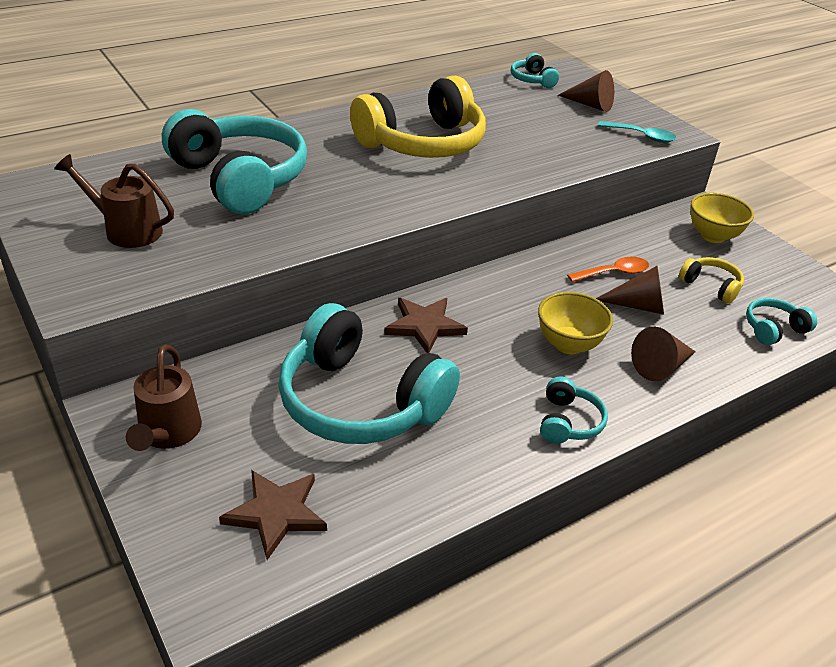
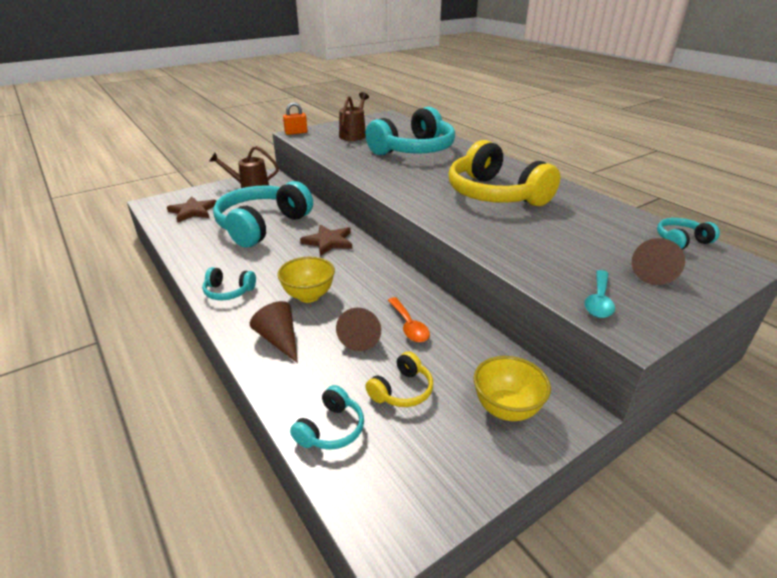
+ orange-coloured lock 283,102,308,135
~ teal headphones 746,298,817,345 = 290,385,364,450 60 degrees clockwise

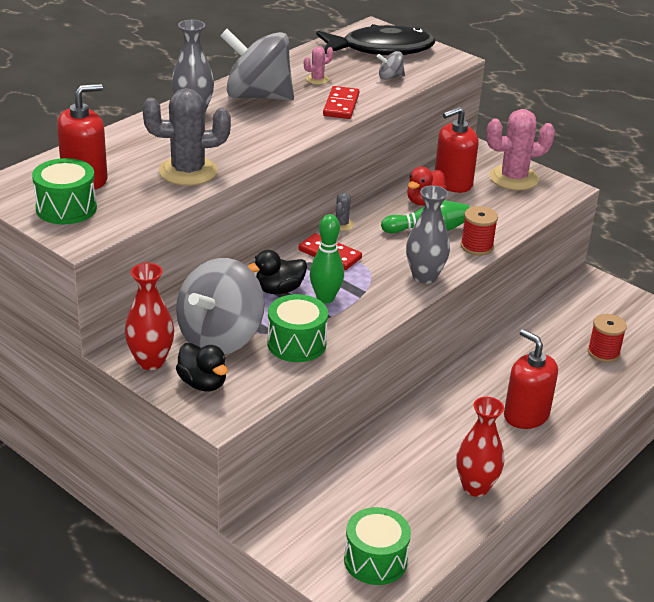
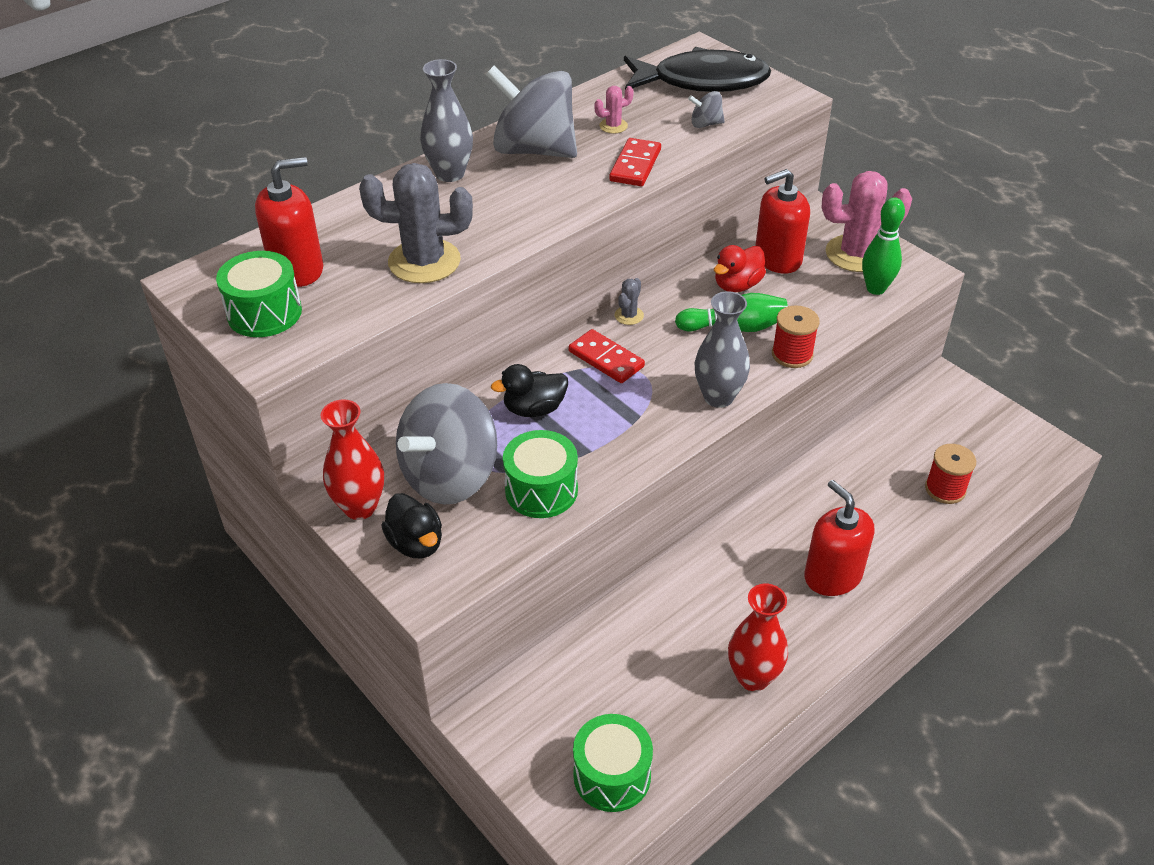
~ leaf-green bowling pin 310,214,344,304 to 862,197,905,295

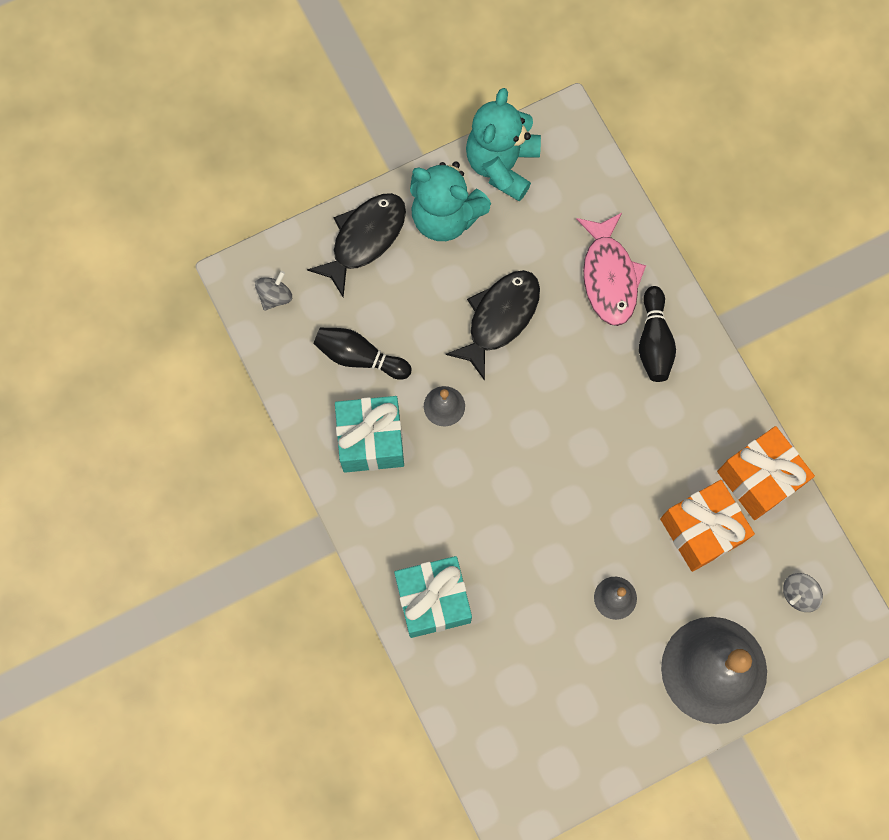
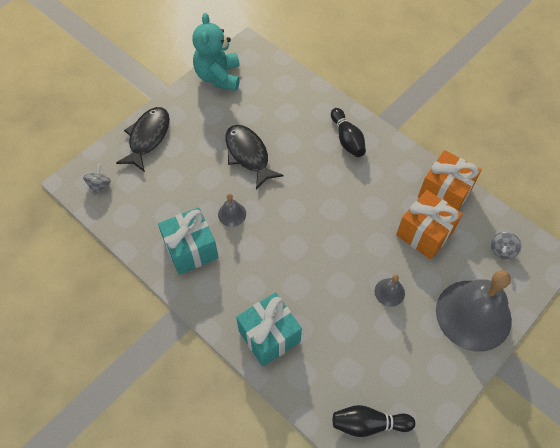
- teal stuffed bear 410,161,491,241
- rosy toy fish 576,213,646,326
~ black bowling pin 314,328,412,380 to 333,405,415,437
~ black toy fish 445,270,540,381 = 225,125,284,189 45 degrees counterclockwise

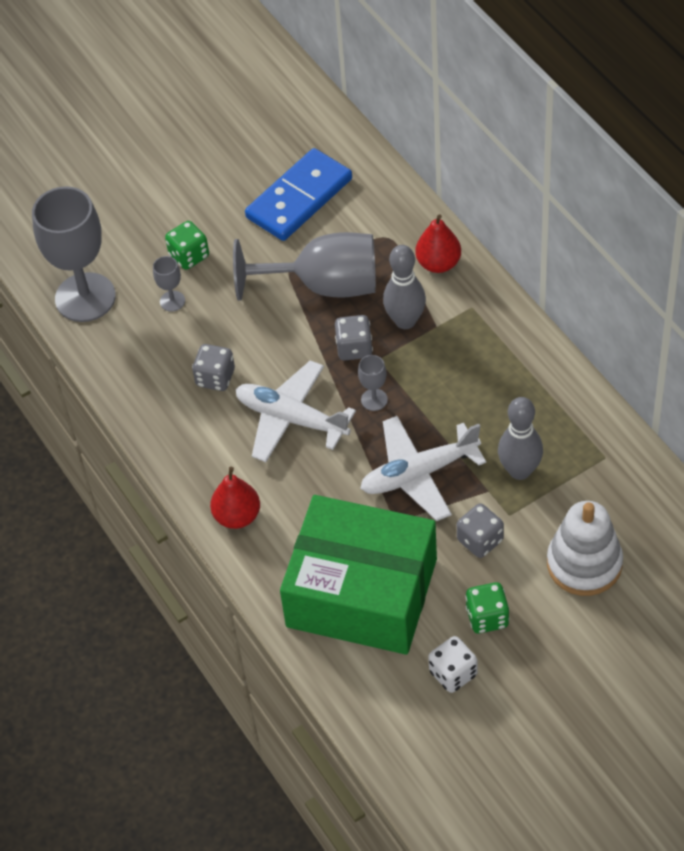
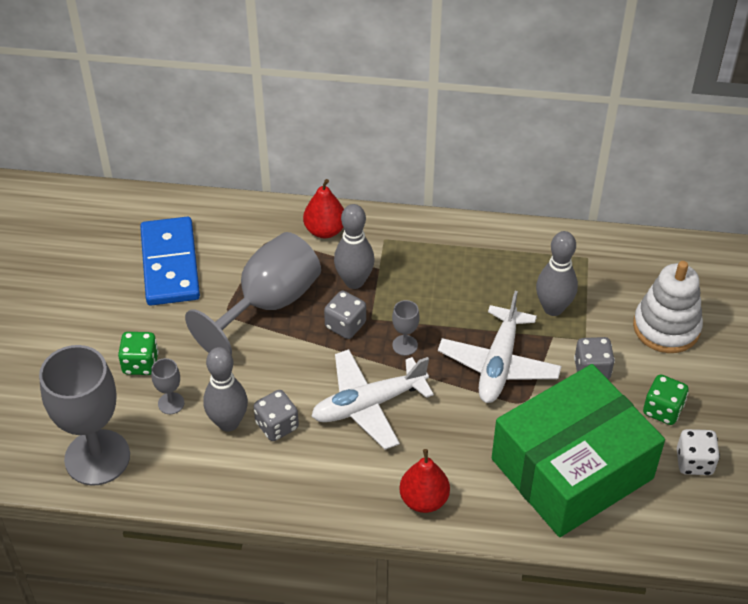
+ ash-grey bowling pin 203,347,248,432

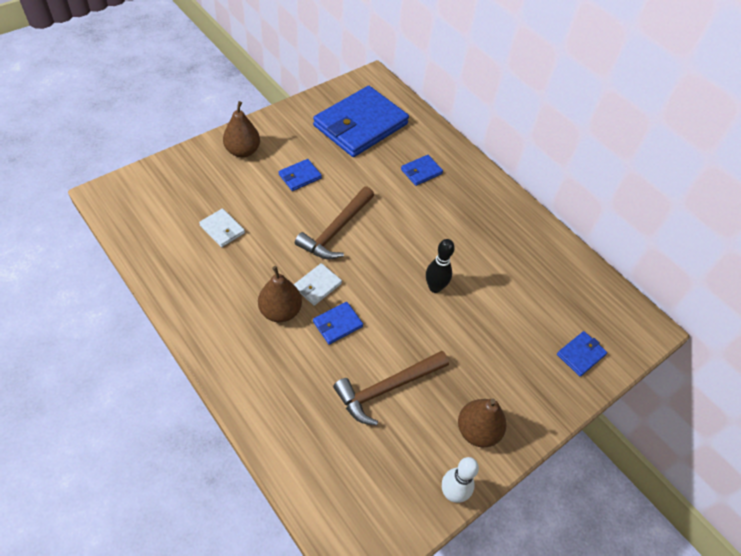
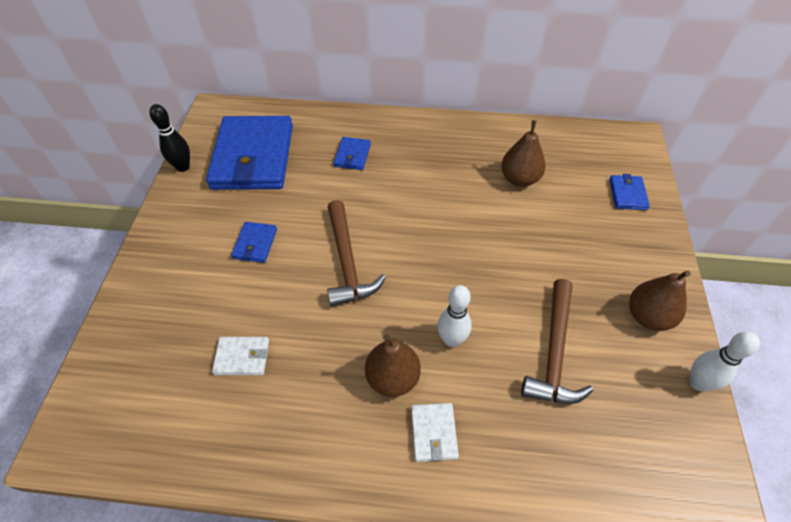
~ brown toy pear 223,101,260,158 to 501,120,546,187
~ snow-white card wallet 294,263,342,306 to 411,403,459,462
~ black bowling pin 426,239,455,293 to 149,104,190,172
~ cobalt card wallet 313,302,363,345 to snow-white bowling pin 437,285,472,347

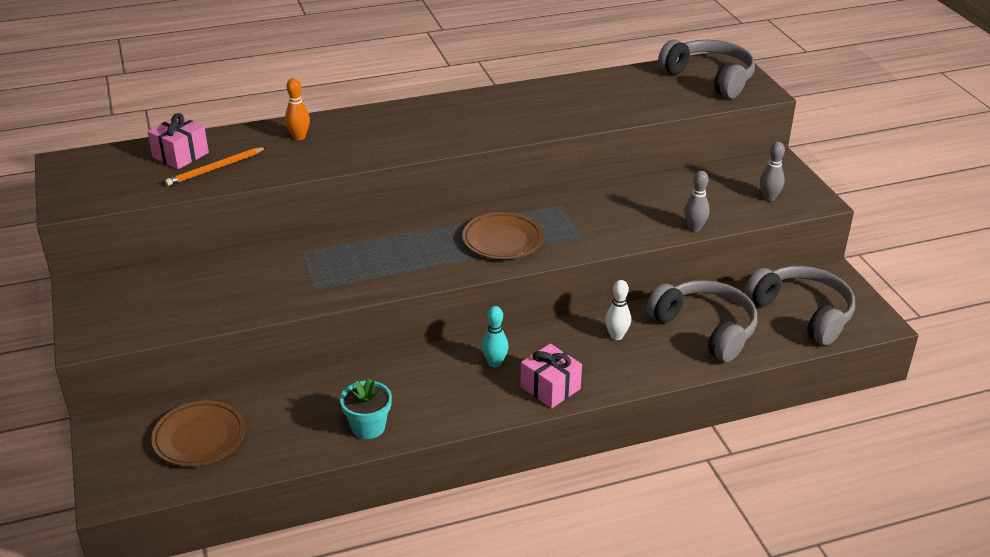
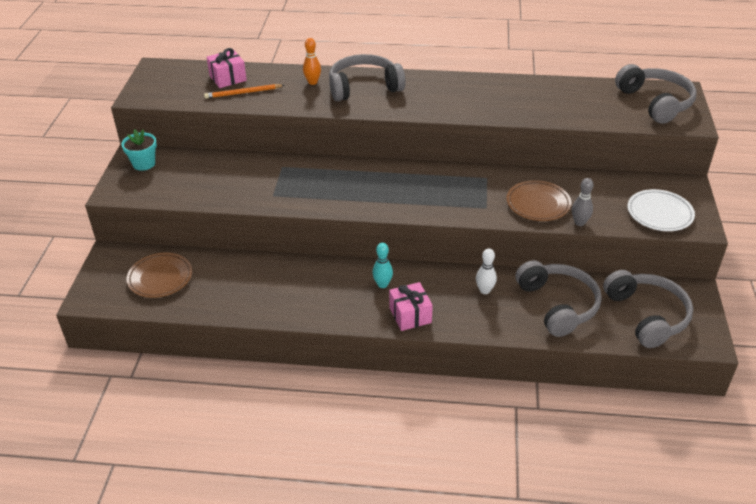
+ ash-grey headphones 329,54,406,101
~ teal potted plant 340,378,392,439 to 121,129,157,171
~ brown plate 462,212,543,259 to 506,180,571,221
~ ash-grey bowling pin 760,142,785,201 to snow-white plate 627,189,695,231

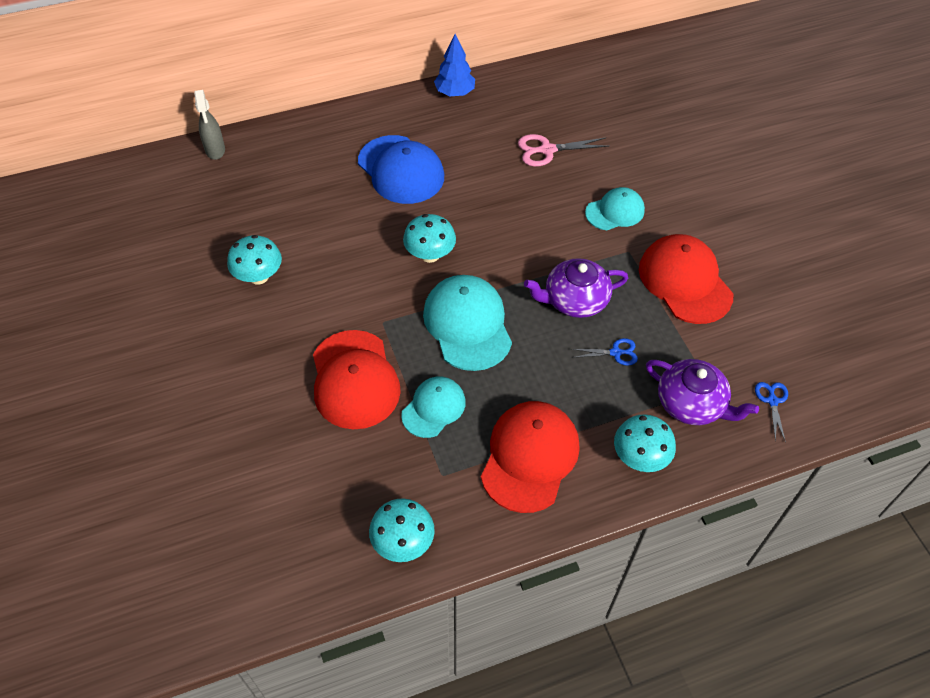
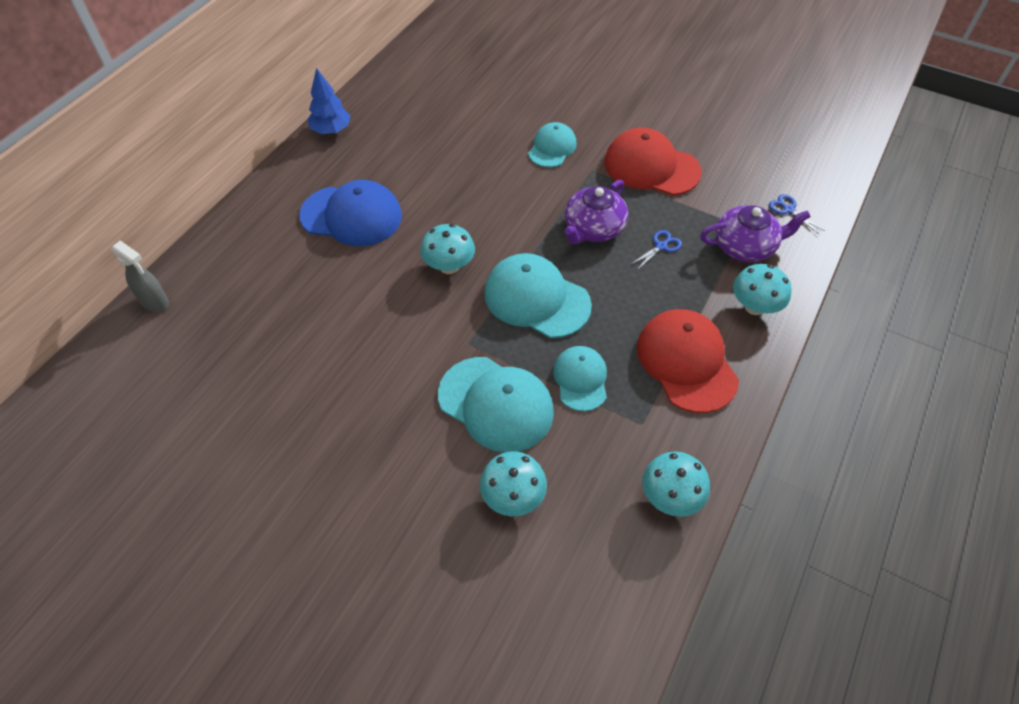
- rosy pair of scissors 518,134,610,167
~ teal toadstool 227,235,282,284 to 480,451,547,516
~ red baseball cap 313,330,401,429 to teal baseball cap 438,357,554,453

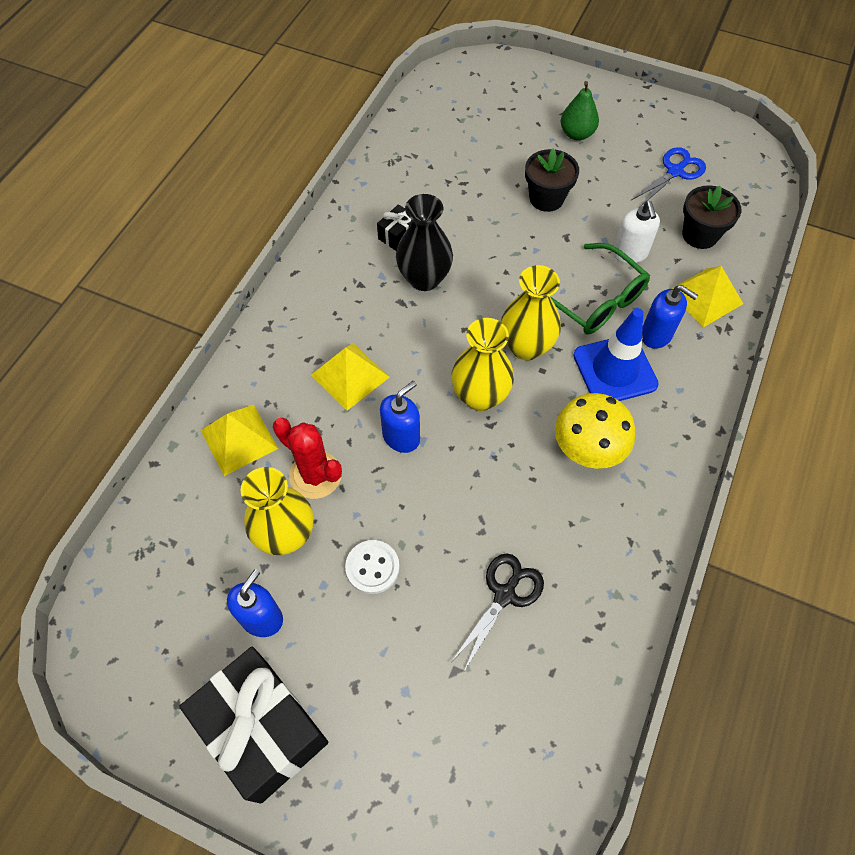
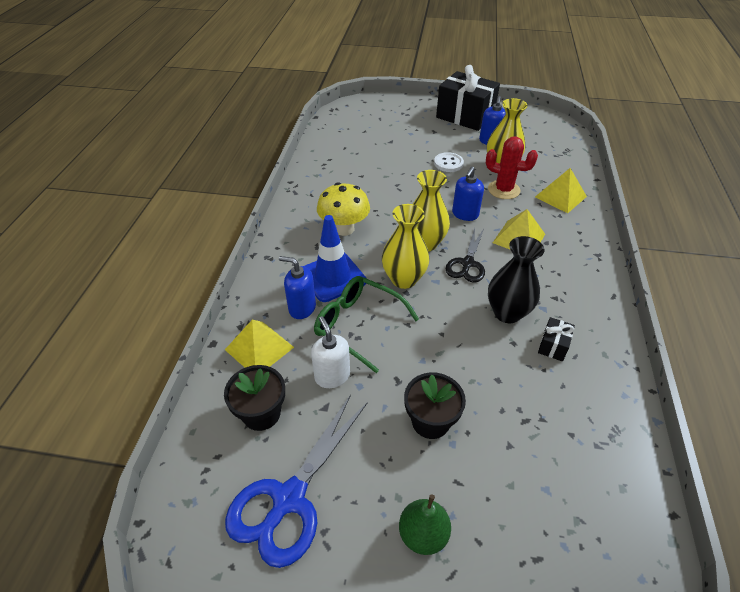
~ black pair of scissors 452,553,544,671 to 446,228,485,282
~ cobalt pair of scissors 630,147,706,207 = 225,394,368,568 x1.62

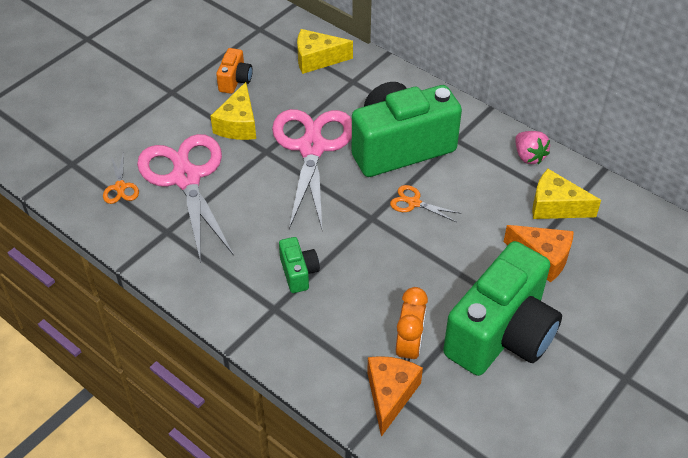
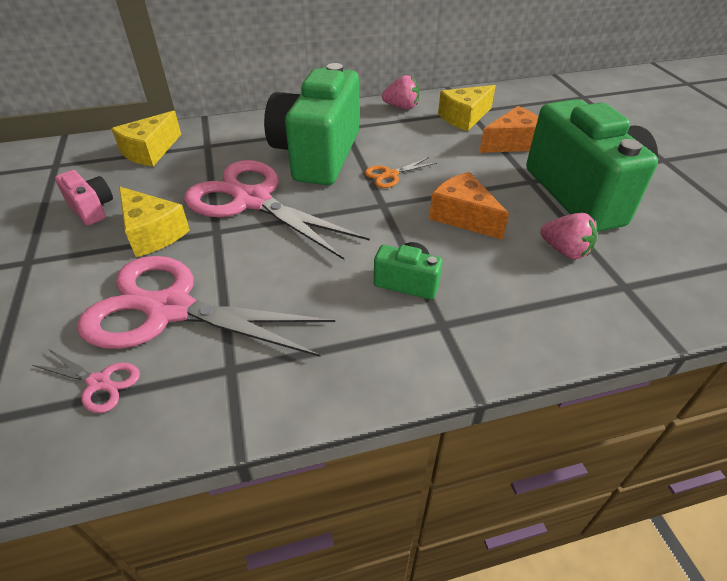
~ orange-coloured cheese wedge 367,356,423,437 to 429,172,509,240
~ orange-coloured alarm clock 396,287,428,362 to rosy strawberry 540,213,597,259
~ orange-coloured pair of scissors 103,152,139,204 to rosy pair of scissors 32,349,140,413
~ orange-coloured compact camera 216,48,253,94 to rosy compact camera 55,170,113,226

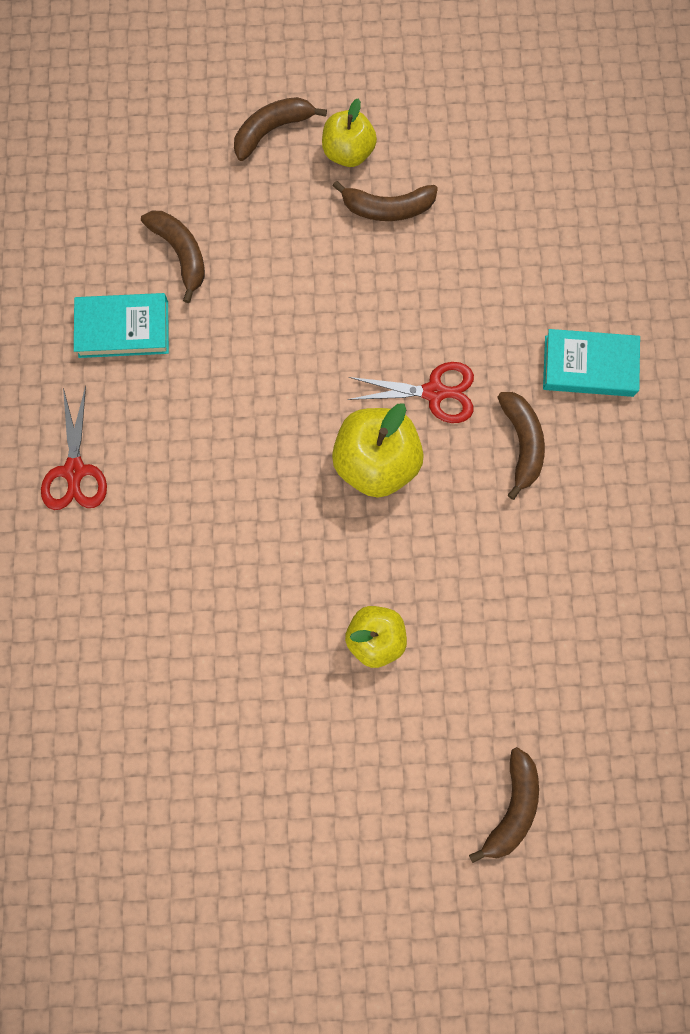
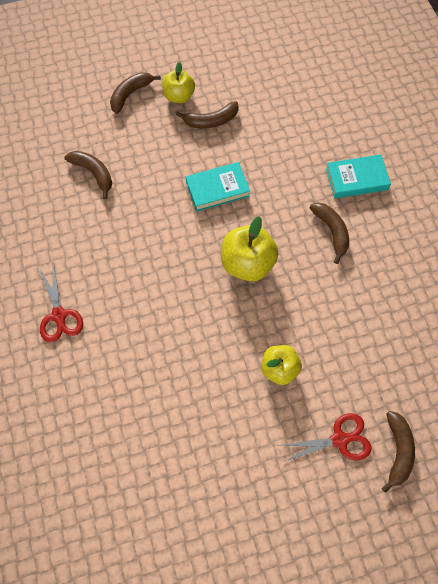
~ teal book 74,293,169,358 to 186,162,250,212
~ red pair of scissors 348,362,474,423 to 280,413,372,462

